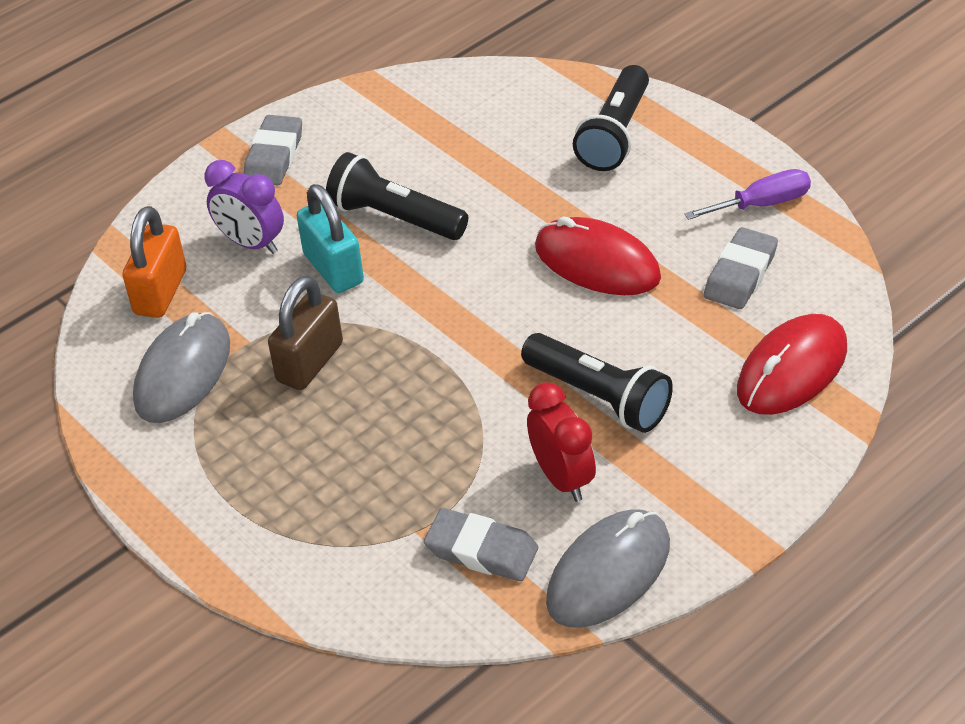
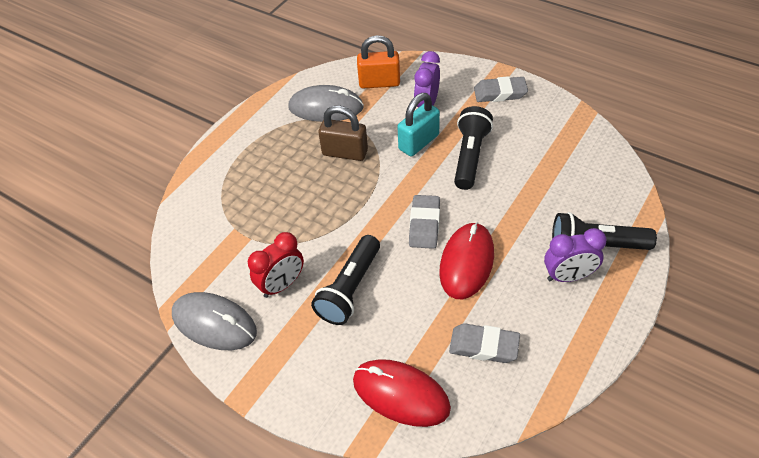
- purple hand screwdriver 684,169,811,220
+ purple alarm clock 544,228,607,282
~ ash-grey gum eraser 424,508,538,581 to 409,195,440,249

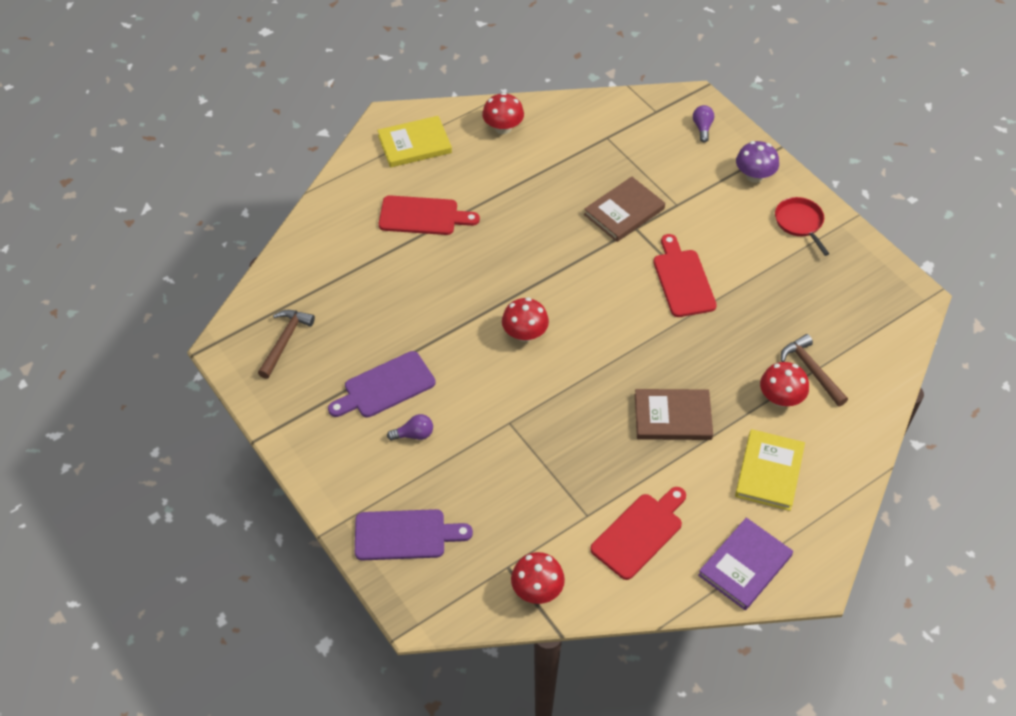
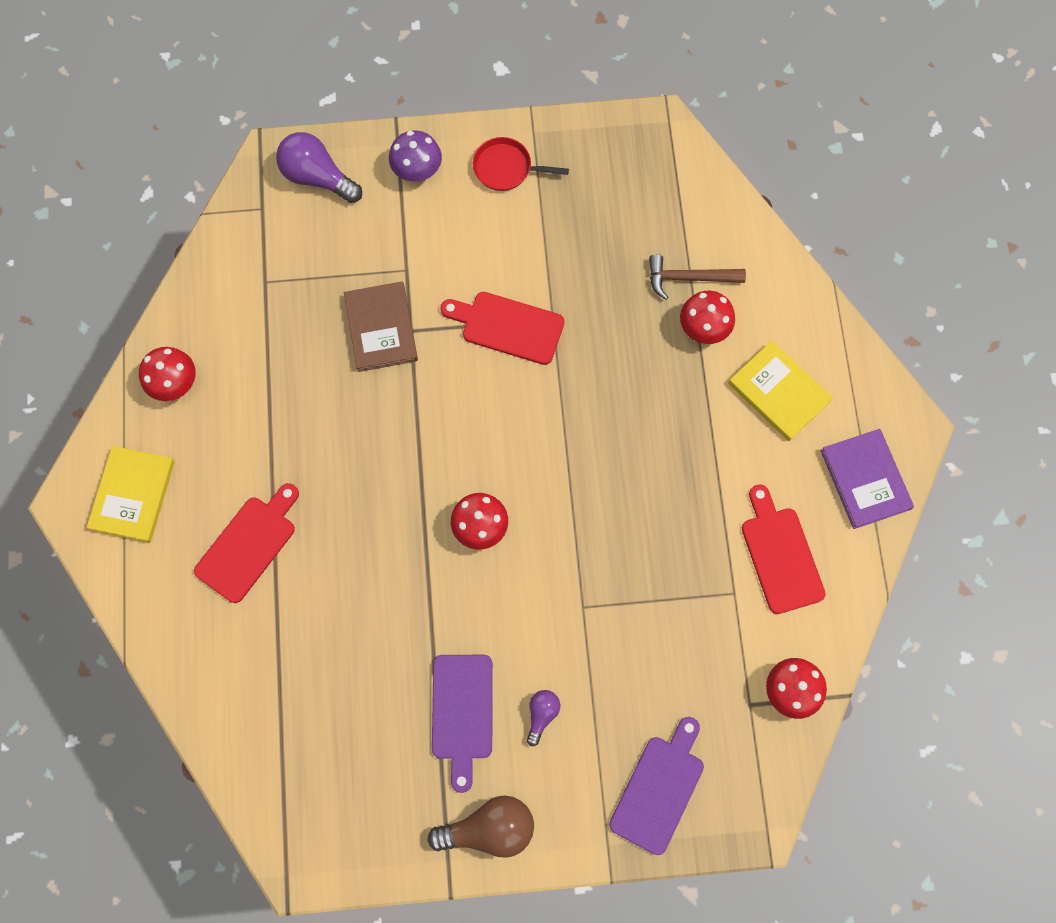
- brown carpenter's hammer 258,310,315,379
- brown book 635,389,713,440
+ brown lightbulb 427,795,534,858
~ purple lightbulb 693,105,714,143 = 276,132,362,203 x1.84

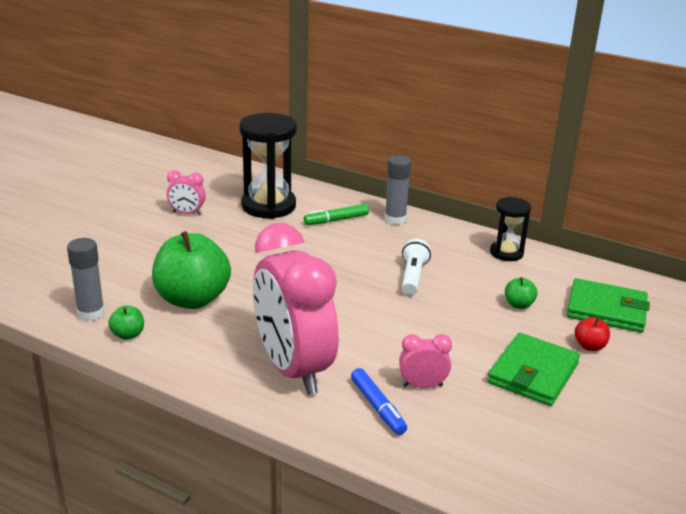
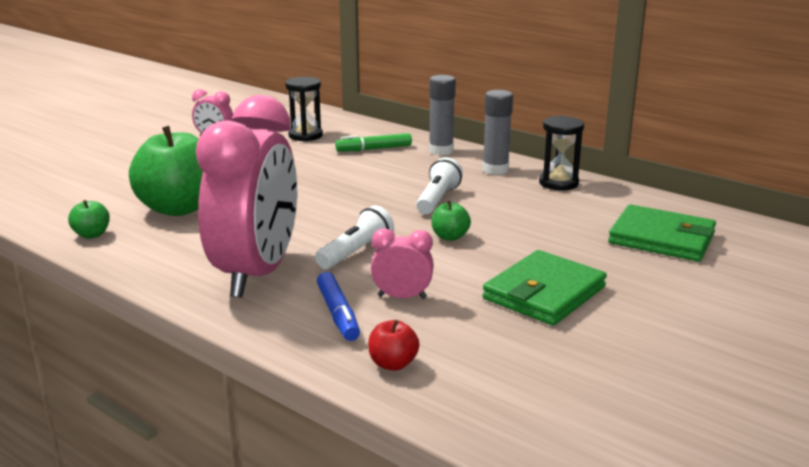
+ snow-white flashlight 315,206,394,269
~ ash-grey stick of glue 67,238,105,321 to 483,90,513,175
~ leaf-green toy apple 505,277,538,309 to 431,201,471,241
~ red toy apple 575,317,610,351 to 368,320,420,371
~ rosy alarm clock 253,223,339,395 = 196,95,297,298 150 degrees counterclockwise
~ black sand timer 239,113,297,219 = 285,77,323,142 x0.57

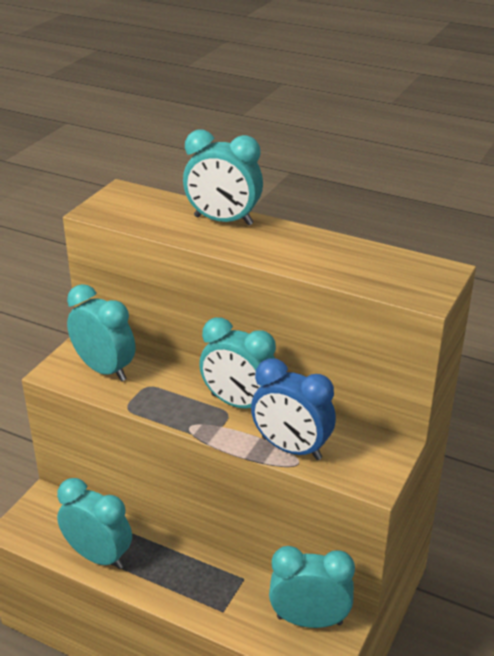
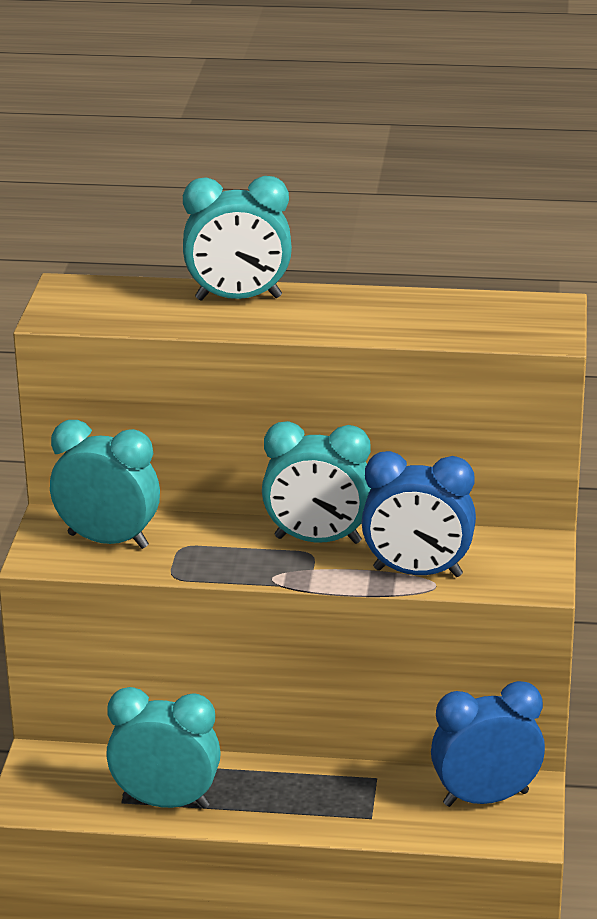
~ teal alarm clock 269,546,355,628 to cobalt alarm clock 431,681,545,807

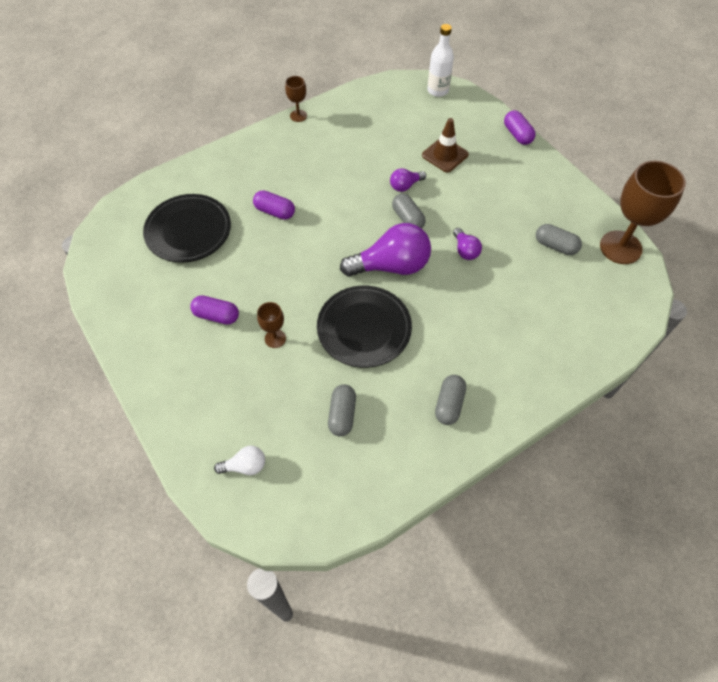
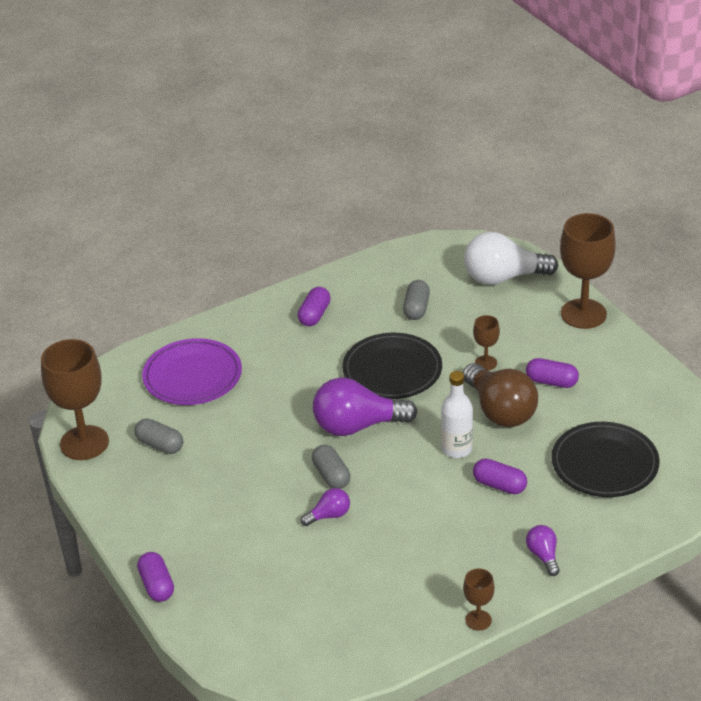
- brown road cone 422,118,469,173
+ purple plate 142,338,242,405
+ brown lightbulb 463,363,538,427
+ brown wine glass 560,213,616,329
~ snow-white drink bottle 427,24,454,97 to 441,371,473,458
~ purple lightbulb 453,228,482,260 to 526,525,560,576
~ ash-grey pill 435,375,466,425 to purple pill 298,287,331,326
~ snow-white lightbulb 214,446,265,475 = 464,232,558,285 x2.06

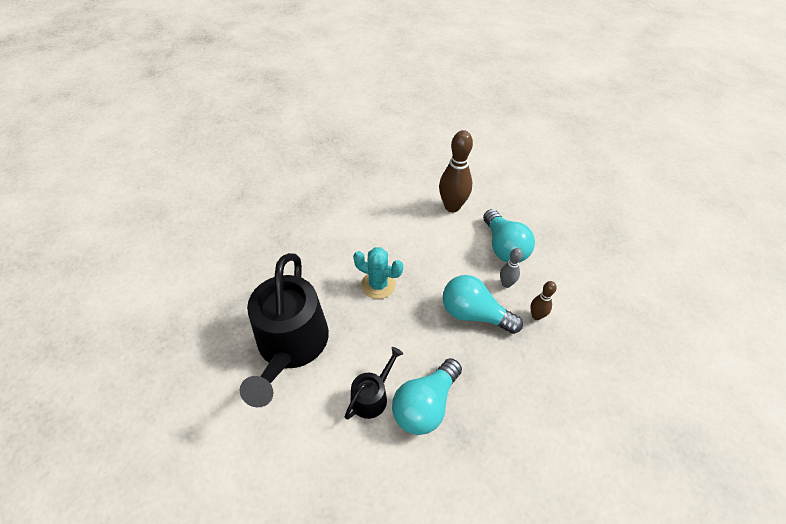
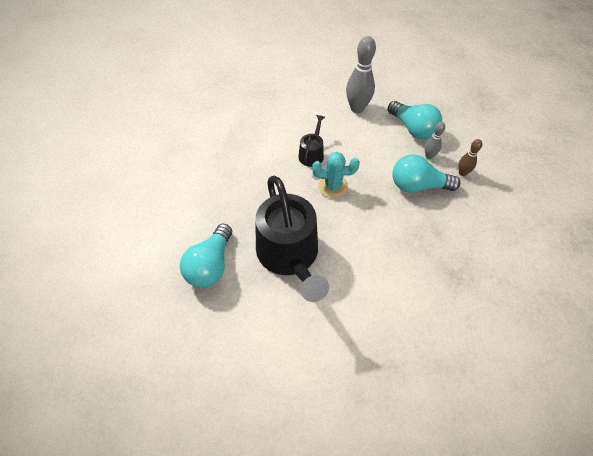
~ black watering can 345,347,403,420 to 298,115,325,167
~ teal lightbulb 392,358,462,435 to 180,224,232,287
~ brown bowling pin 439,130,473,212 to ash-grey bowling pin 346,36,376,113

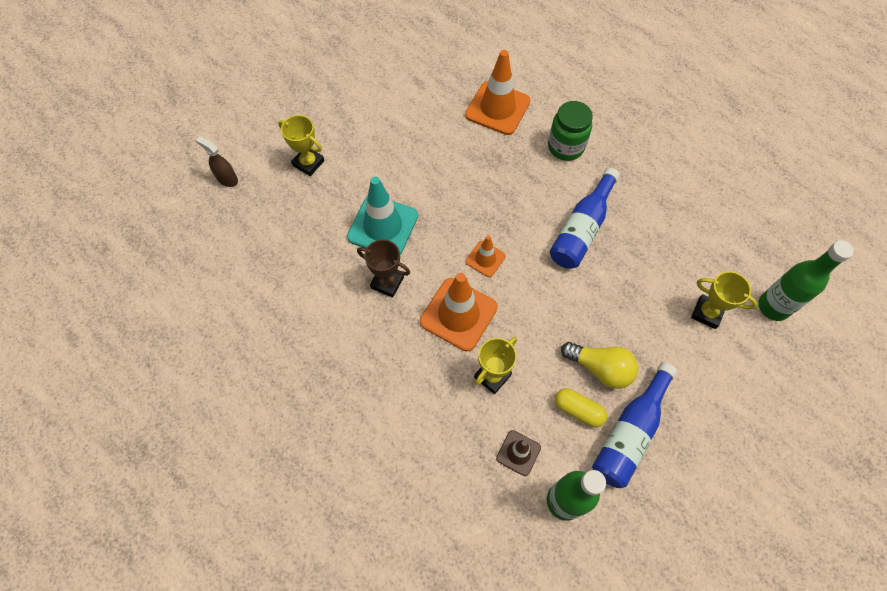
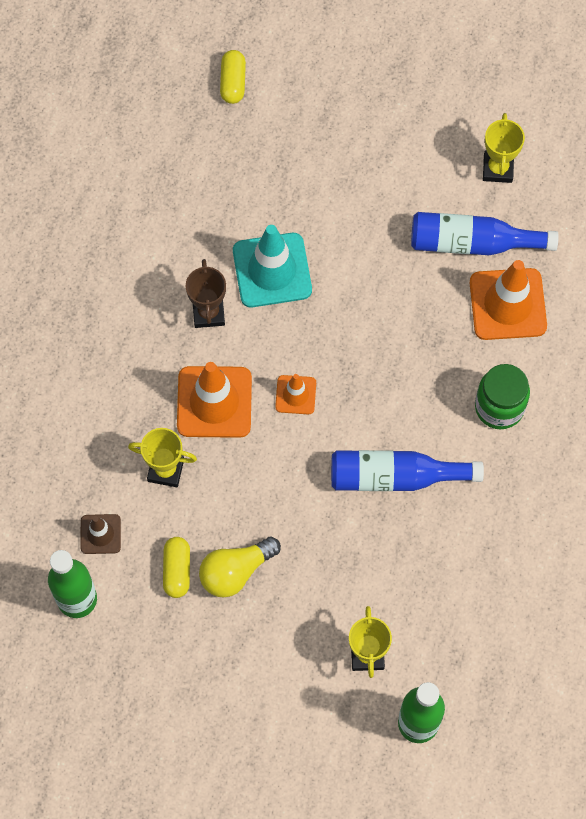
~ golden award cup 278,115,325,176 to 483,113,525,183
~ cobalt drink bottle 592,362,677,488 to 411,212,559,255
~ brown sprayer 196,136,238,187 to golden pill 220,50,246,104
~ golden lightbulb 561,342,638,389 = 199,537,281,598 60 degrees clockwise

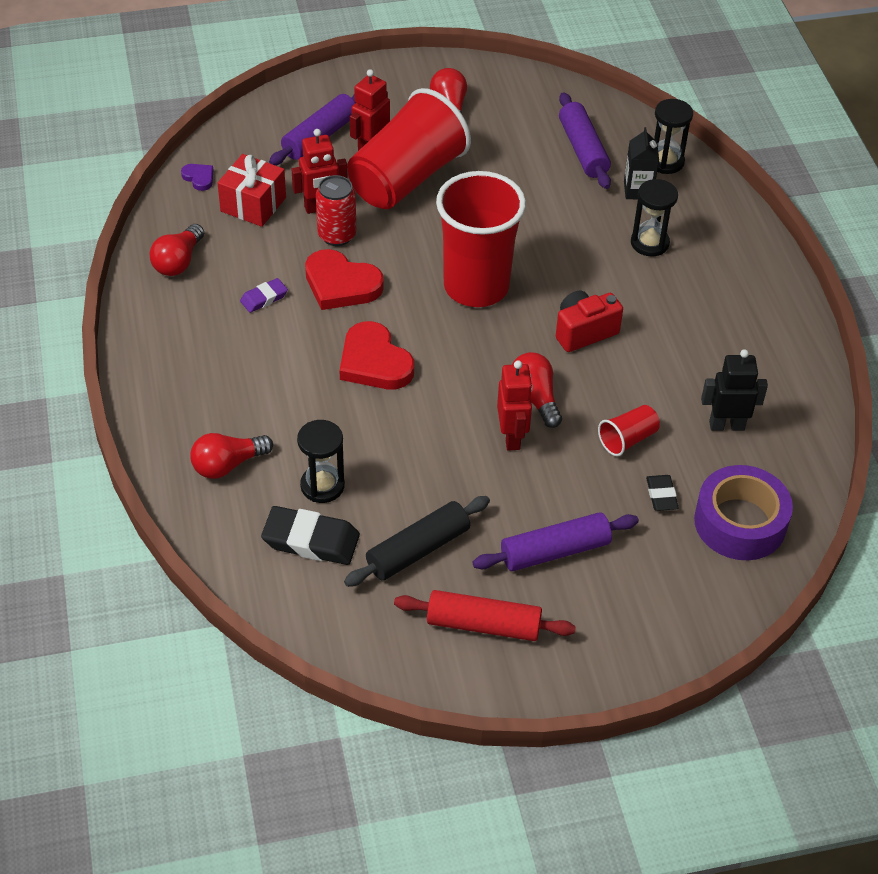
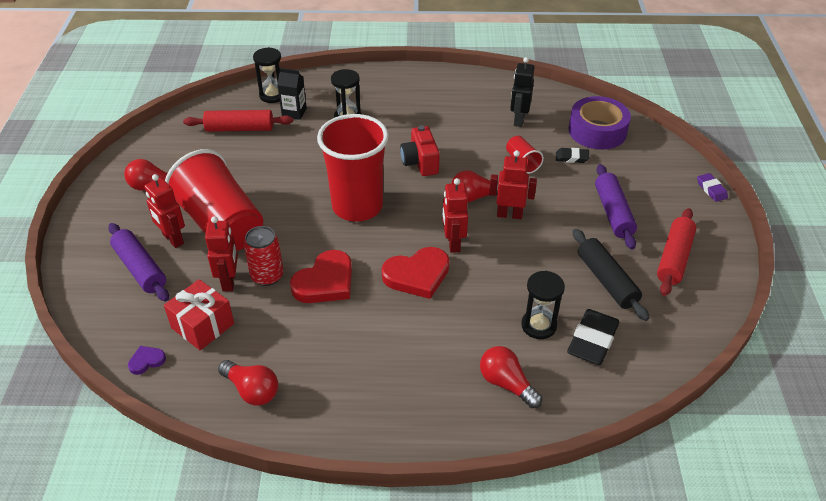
+ red toy robot 443,178,468,253
~ purple gum eraser 240,278,288,313 to 697,173,728,202
~ purple pastry roller 559,92,611,189 to red pastry roller 183,110,293,132
~ red lightbulb 190,433,273,479 = 480,346,543,408 150 degrees clockwise

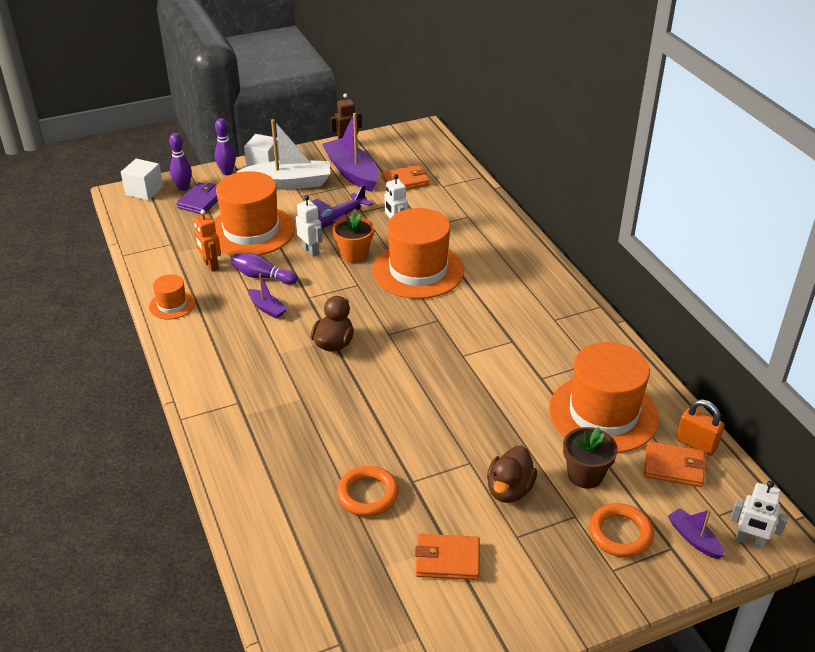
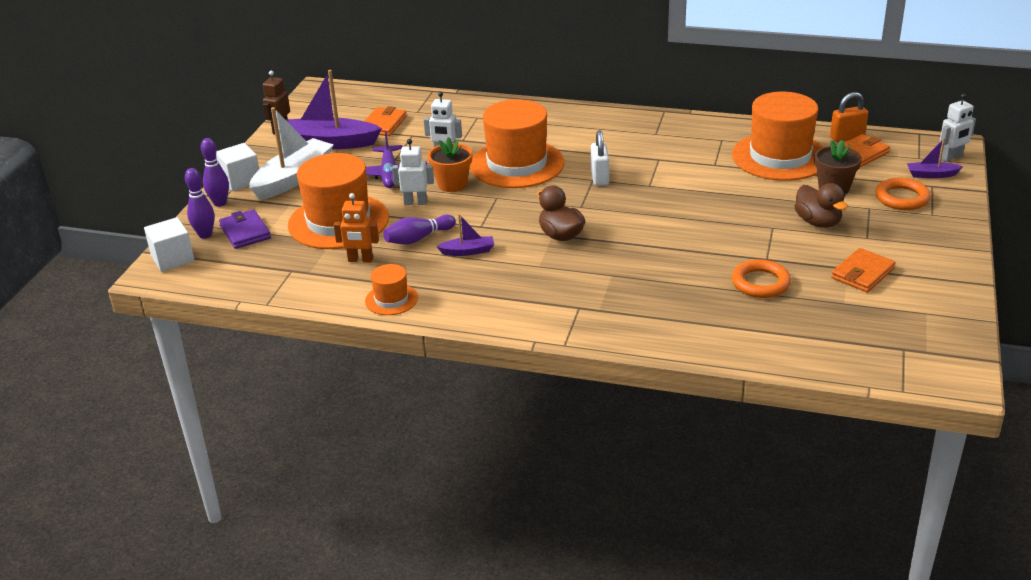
+ snow-white lock 591,130,609,186

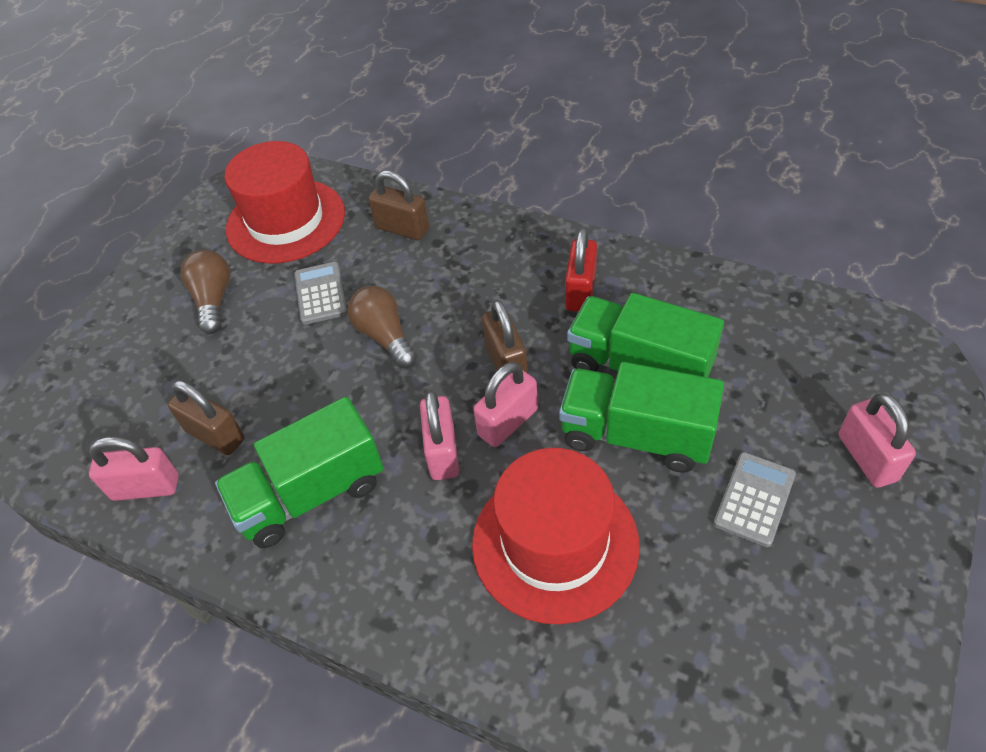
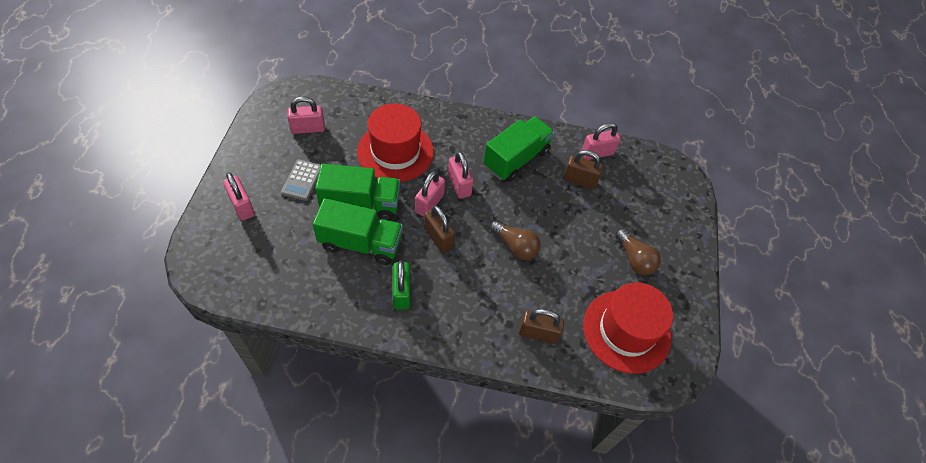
- ash-grey adding machine 294,262,347,325
+ rosy lock 287,96,325,134
~ red lock 565,228,597,312 to leaf-green lock 393,260,410,309

